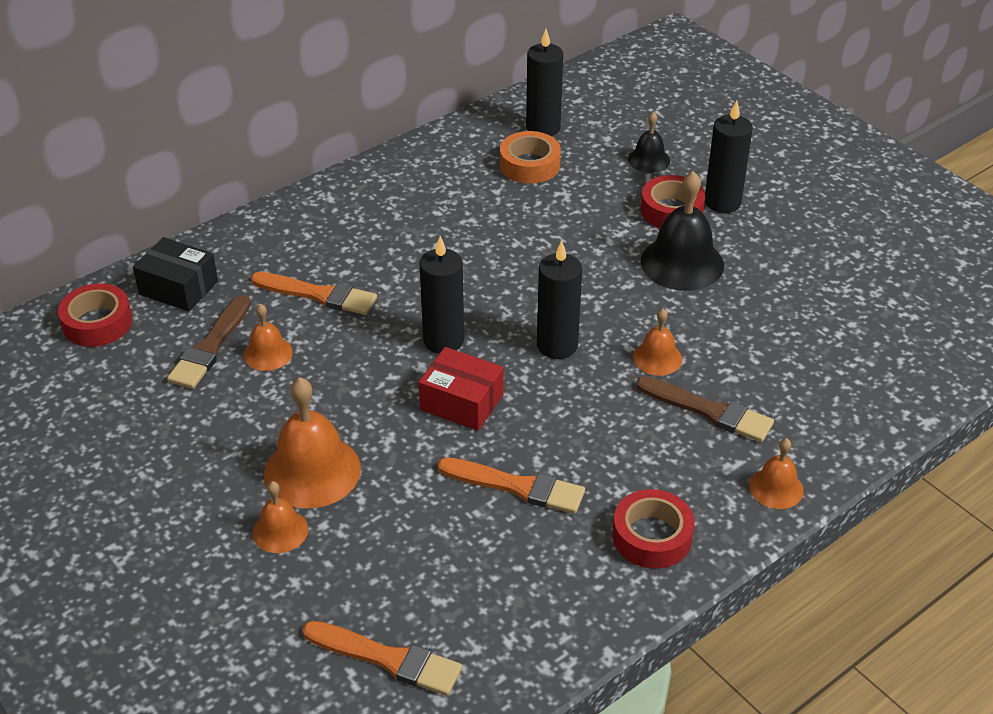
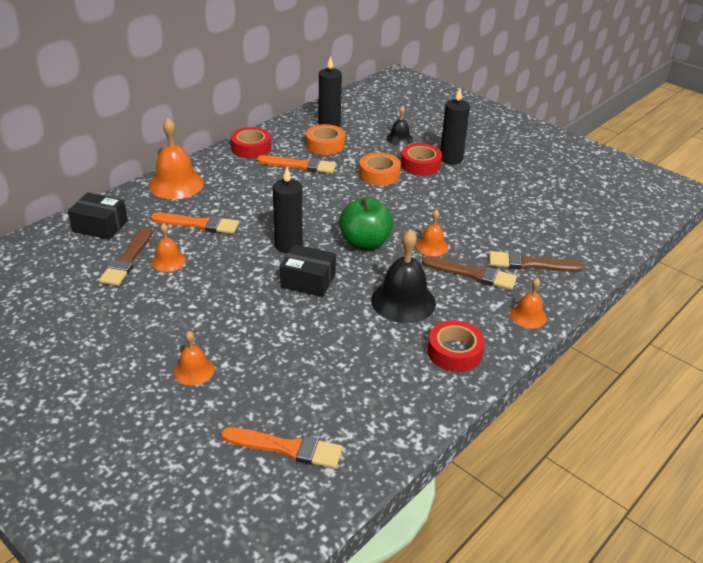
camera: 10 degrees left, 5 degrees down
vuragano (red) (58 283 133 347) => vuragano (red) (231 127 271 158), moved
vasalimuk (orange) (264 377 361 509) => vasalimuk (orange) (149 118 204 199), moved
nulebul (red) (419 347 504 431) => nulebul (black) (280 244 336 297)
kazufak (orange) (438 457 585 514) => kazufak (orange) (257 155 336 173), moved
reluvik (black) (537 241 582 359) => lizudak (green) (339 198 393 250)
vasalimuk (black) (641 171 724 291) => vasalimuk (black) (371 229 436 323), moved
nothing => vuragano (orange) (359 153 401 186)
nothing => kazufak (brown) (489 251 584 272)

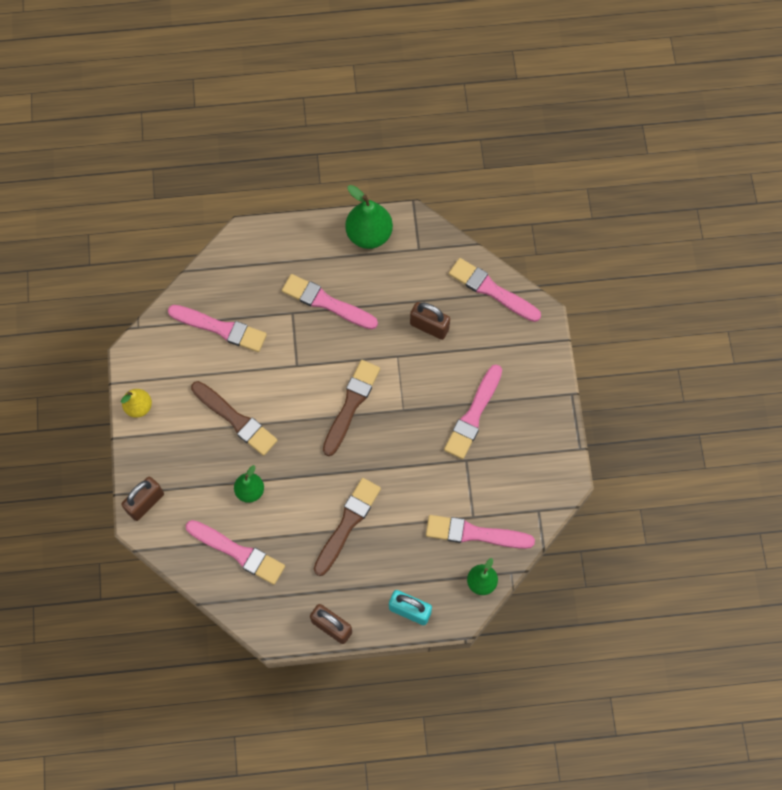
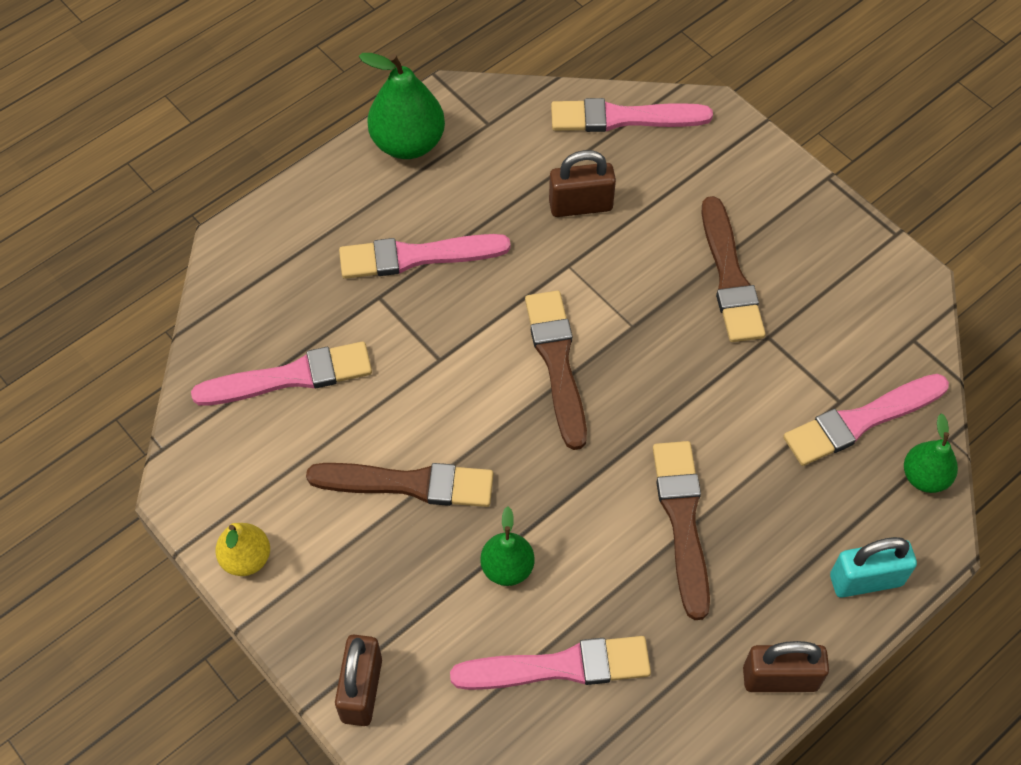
camera: 35 degrees left, 10 degrees down
kazufak (pink) (444 364 502 459) => kazufak (brown) (701 196 766 342)

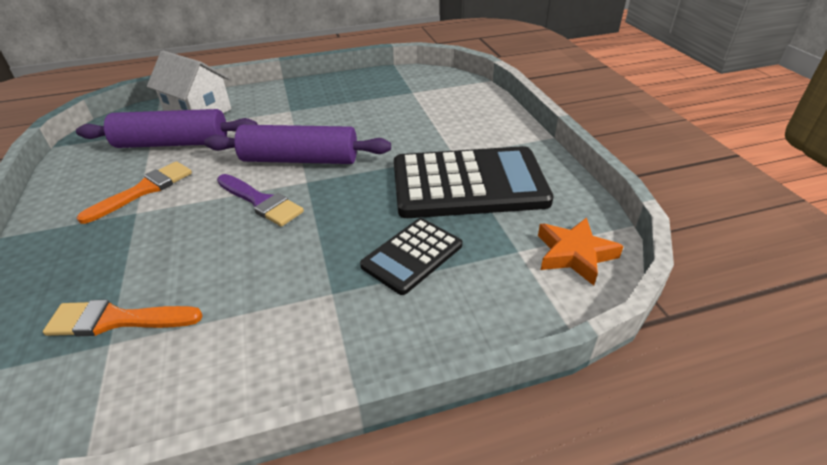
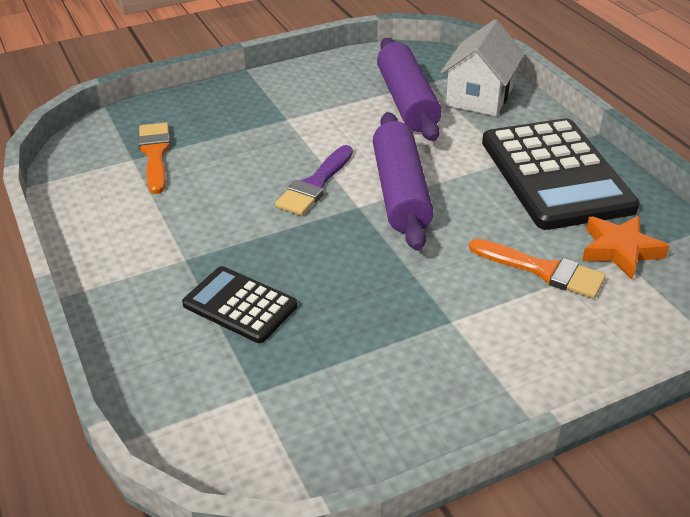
camera: 80 degrees right, 0 degrees up
kazufak (orange) (77 161 192 224) => kazufak (orange) (469 239 606 299), moved
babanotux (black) (394 146 553 218) => babanotux (black) (482 118 640 230), moved
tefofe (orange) (538 217 624 286) => tefofe (orange) (582 215 669 280), moved

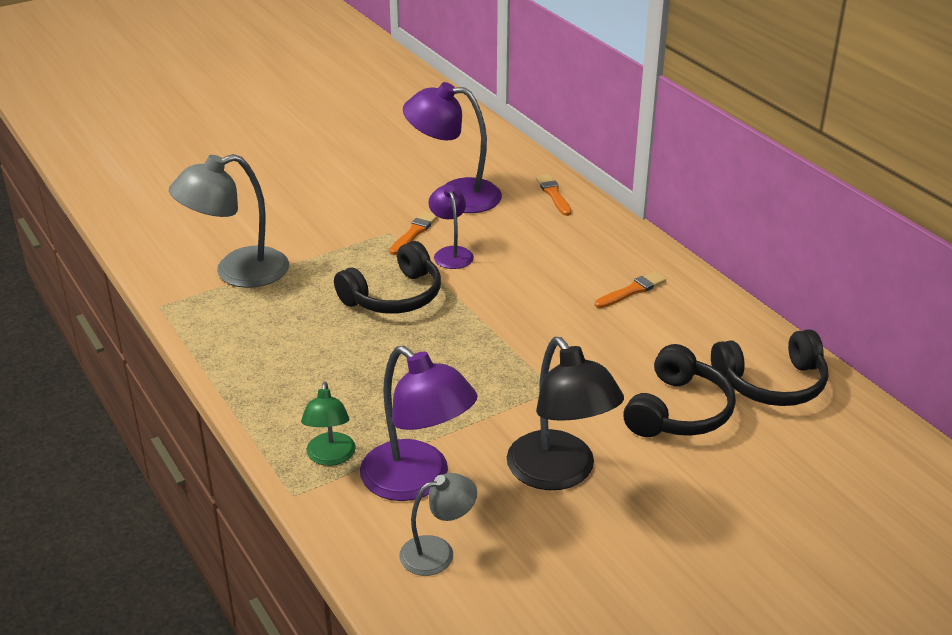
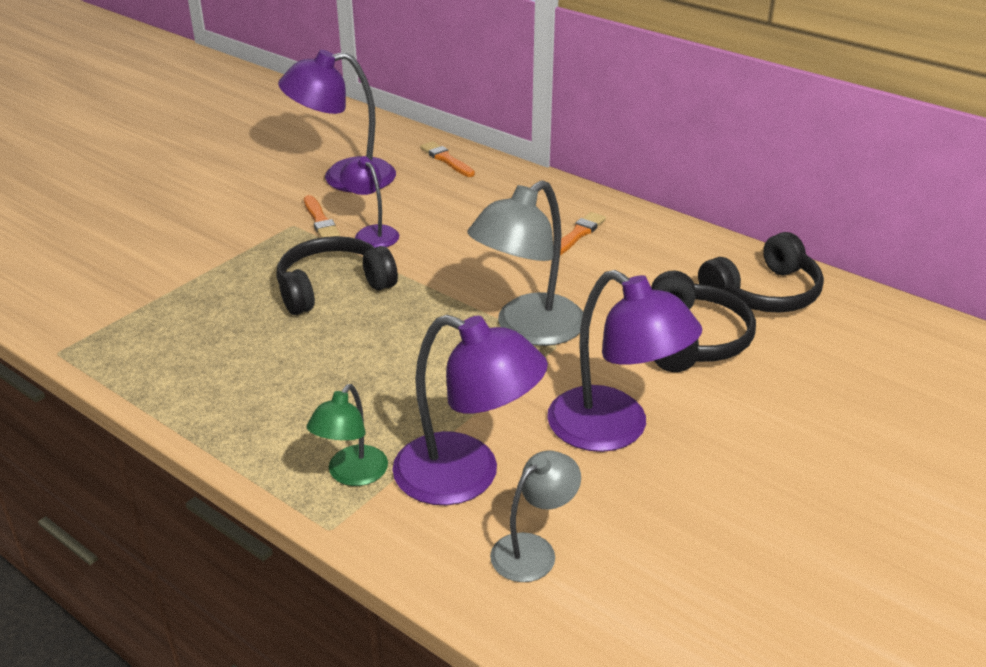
camera: 20 degrees left, 0 degrees up
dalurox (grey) (169 154 289 288) => dalurox (grey) (467 180 583 346), moved
dalurox (green) (301 382 356 466) => dalurox (green) (306 384 388 486), 45 degrees clockwise
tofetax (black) (334 241 441 314) => tofetax (black) (276 236 398 315), 150 degrees counterclockwise
kazufak (orange) (389 211 438 255) => kazufak (orange) (304 195 340 238), 150 degrees clockwise
dalurox (black) (507 337 624 490) => dalurox (purple) (547 270 702 452)

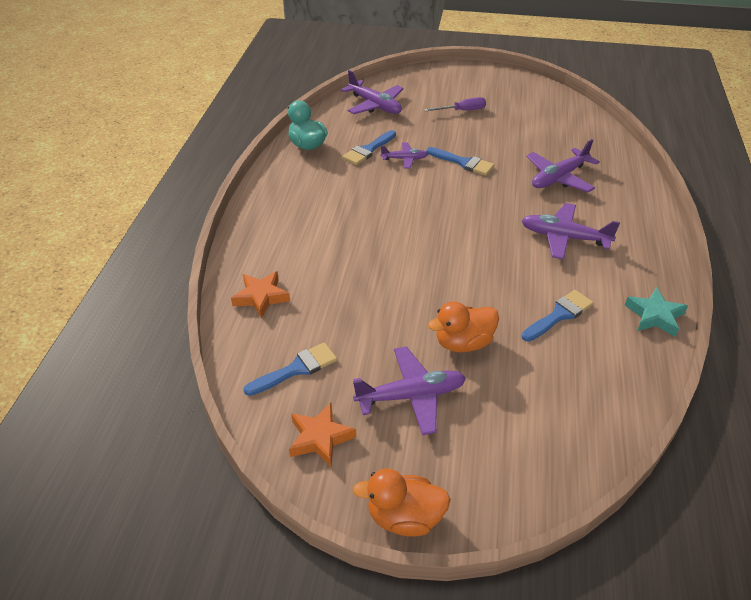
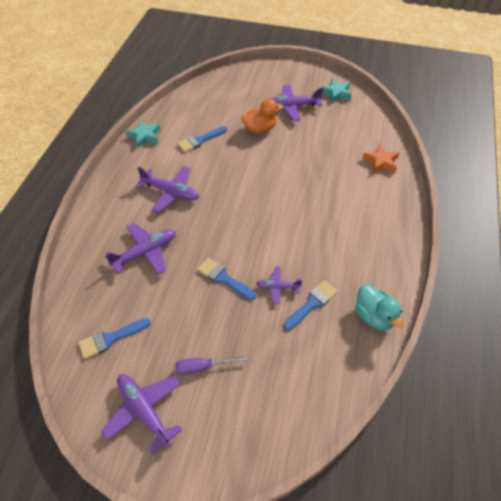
camera: 175 degrees left, 10 degrees up
kazufak (blue) (243 342 337 396) => kazufak (blue) (78 318 151 359), moved
tefofe (orange) (289 403 356 467) => tefofe (turquoise) (321 78 352 103)
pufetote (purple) (341 70 404 114) => pufetote (purple) (101 374 182 454), moved
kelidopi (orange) (353 468 451 537) => nothing

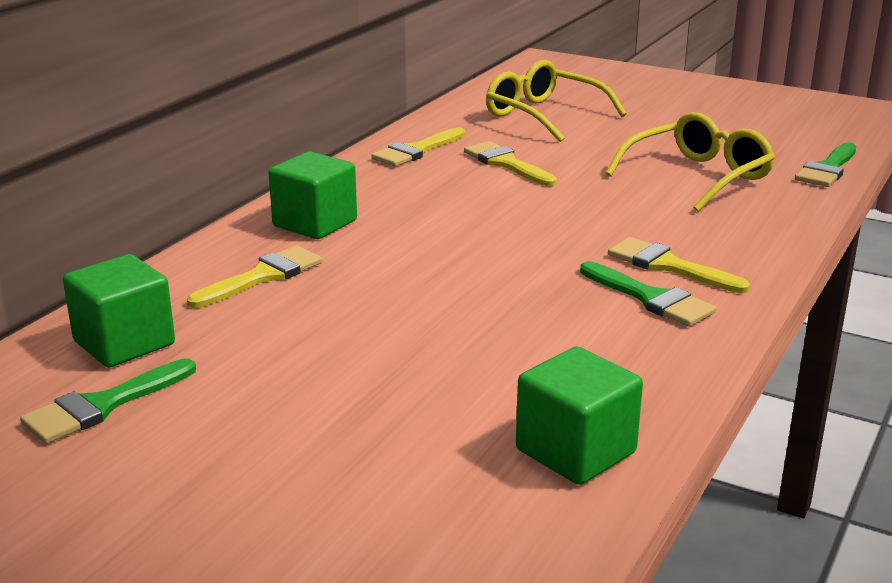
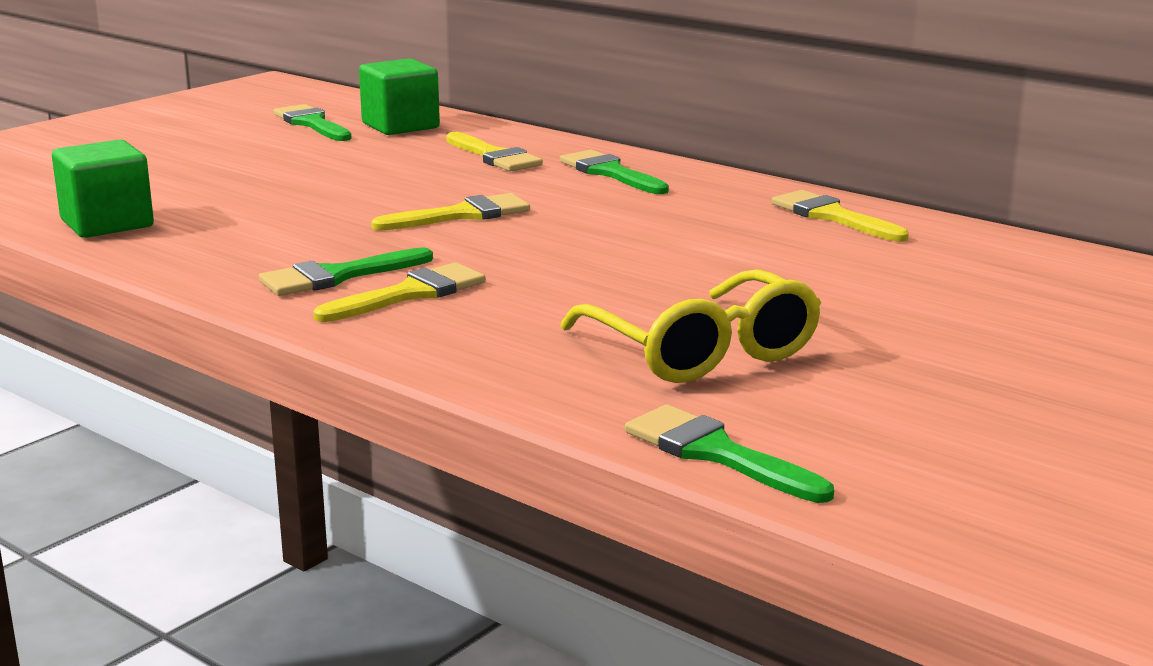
camera: 100 degrees right, 5 degrees down
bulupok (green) (269 152 357 239) => kazufak (green) (560 150 669 194)
kazufak (yellow) (464 141 557 186) => kazufak (yellow) (371 193 530 231), moved
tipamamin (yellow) (486 60 627 142) => nothing

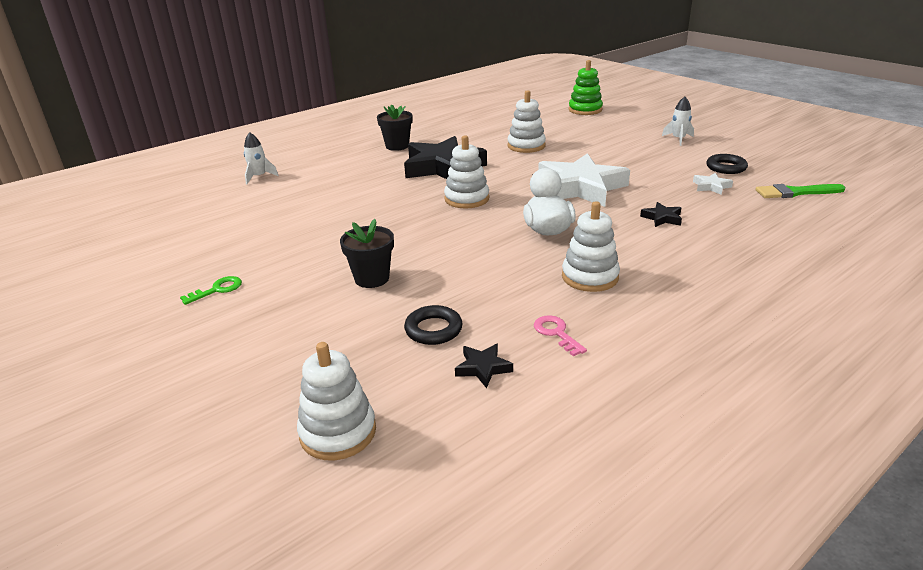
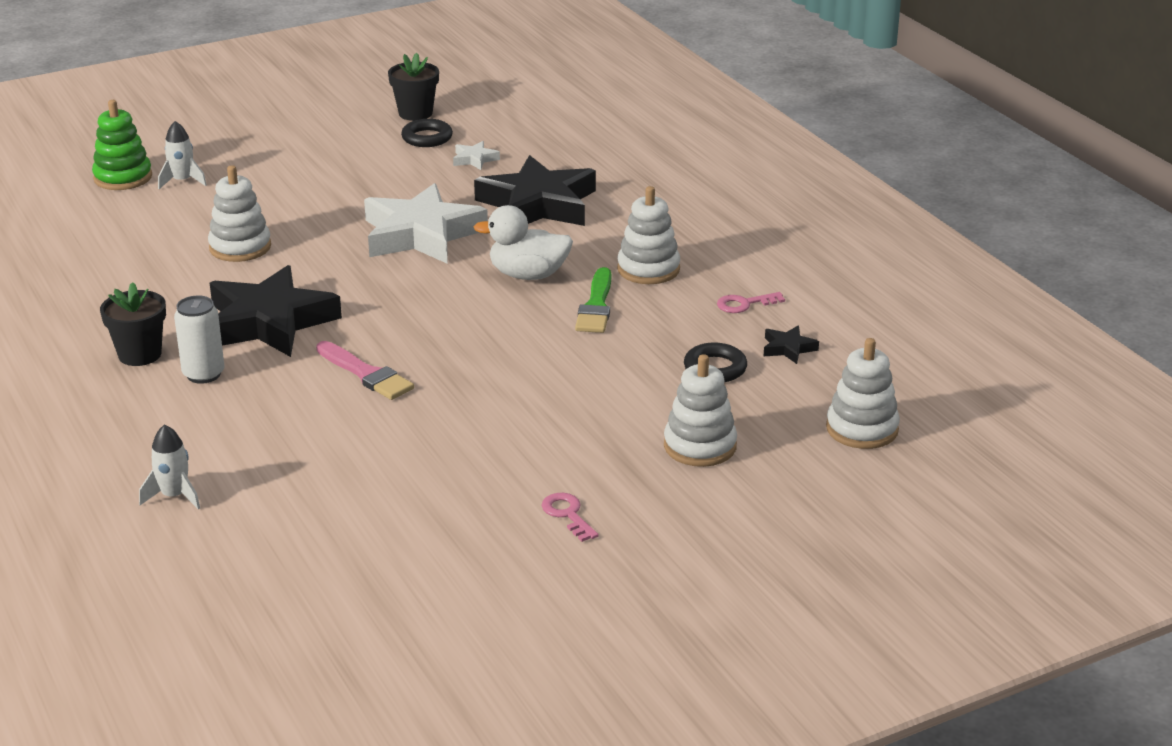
camera: 80 degrees left, 0 degrees up
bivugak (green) (180 276 242 305) => bivugak (pink) (541 493 599 542)
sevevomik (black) (340 219 394 288) => sevevomik (black) (388 53 439 121), moved
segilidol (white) (444 135 489 209) => segilidol (white) (664 354 737 467), moved
tefofe (black) (640 202 682 227) => tefofe (black) (474 155 596 226), x2.46
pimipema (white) (662 97 694 146) => pimipema (white) (158 121 207 189), moved
kazufak (green) (755 184 846 198) => kazufak (green) (575 267 611 333), moved
nothing => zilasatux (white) (174 296 225 384)
nothing => kazufak (pink) (316 341 414 400)

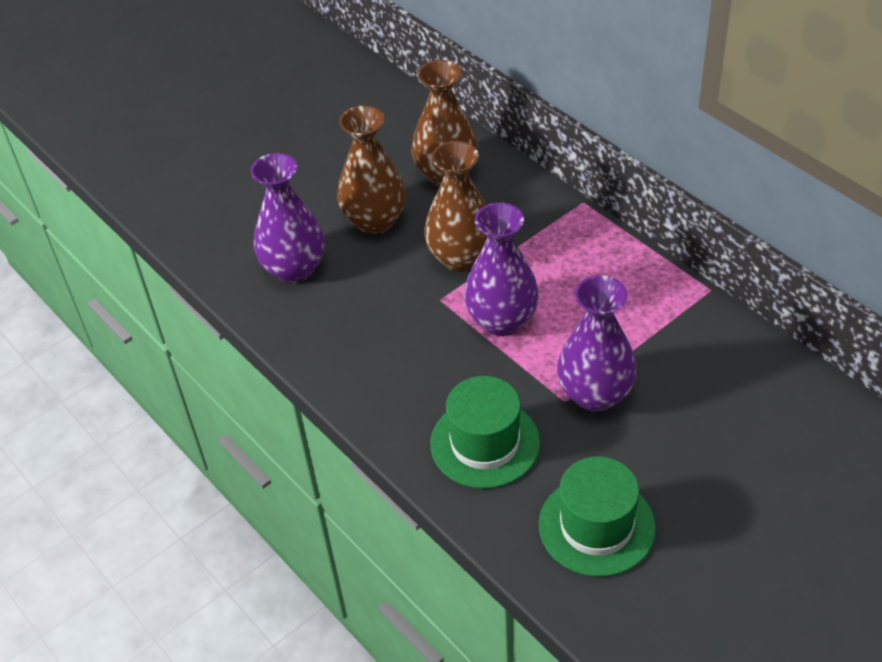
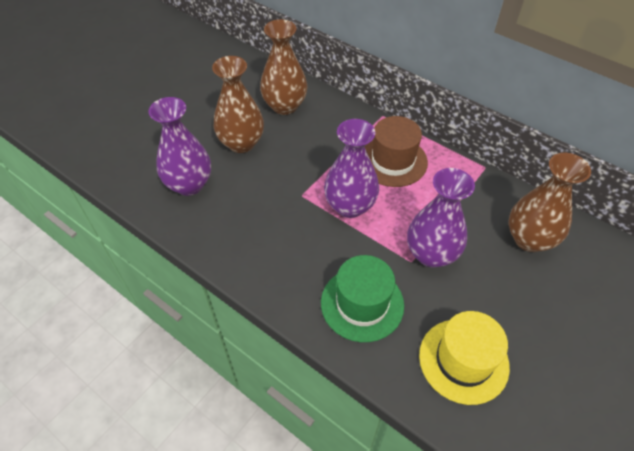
camera: 15 degrees left, 5 degrees up
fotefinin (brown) (424 141 487 272) => fotefinin (brown) (509 153 591 252), moved
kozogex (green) (539 456 656 577) => kozogex (yellow) (419 311 510 405)
nothing => kozogex (brown) (364 116 428 187)

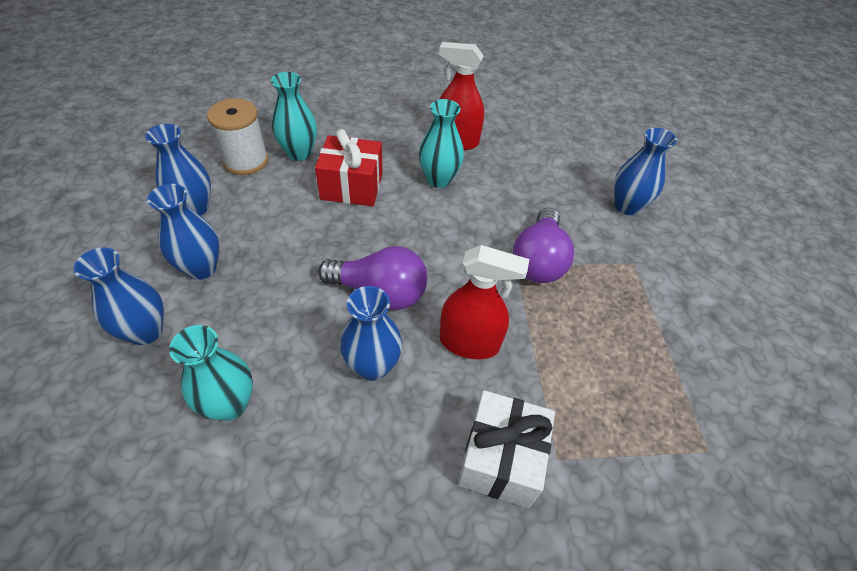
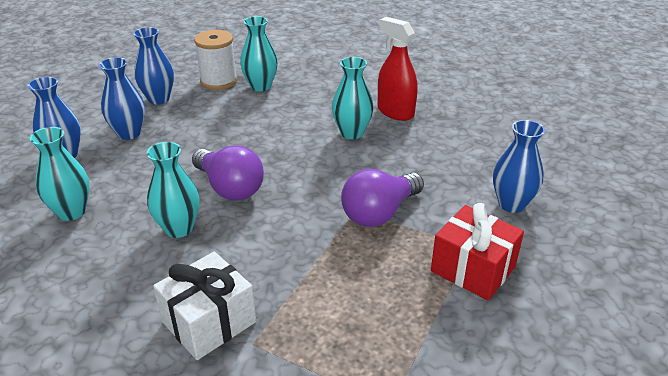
camera: 35 degrees right, 15 degrees down
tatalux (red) (315 129 383 206) => tatalux (red) (431 203 524 300), moved
fotefinin (blue) (340 286 402 381) => fotefinin (turquoise) (147 142 200 238)
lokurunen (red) (440 245 529 359) => nothing

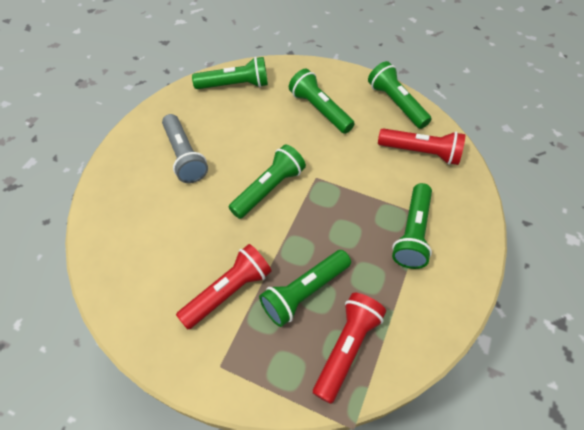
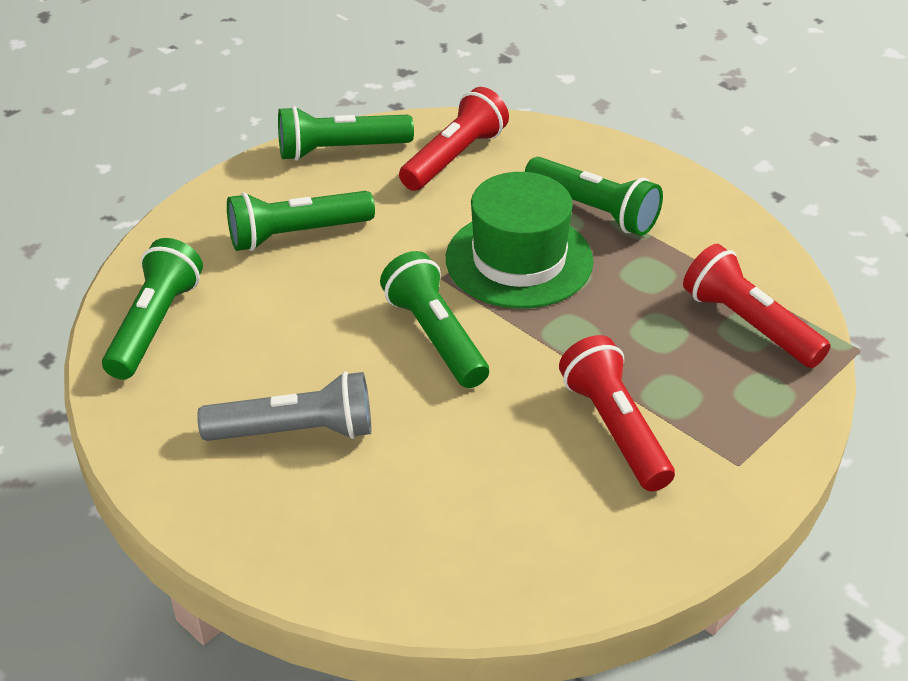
camera: 70 degrees left, 15 degrees down
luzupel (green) (259 250 351 327) => nothing
nothing => kozogex (green) (446 172 593 309)

